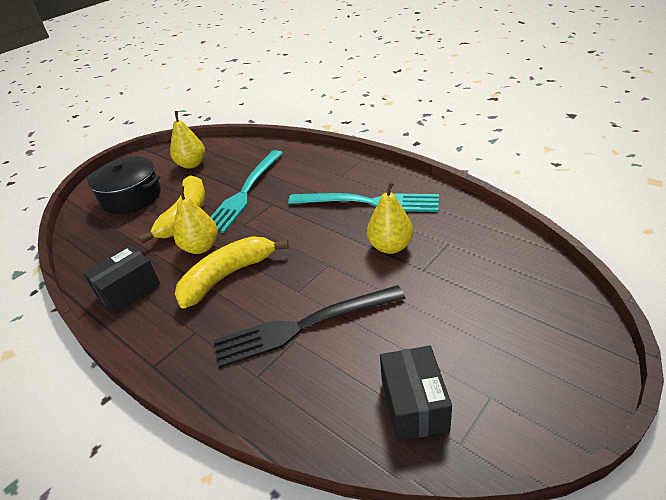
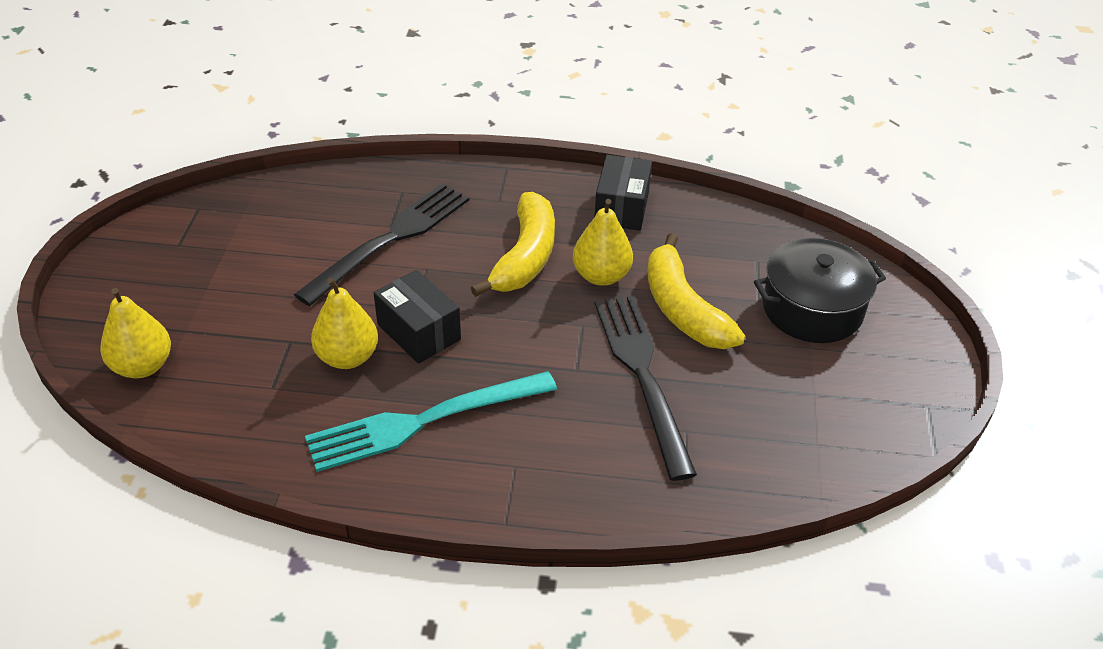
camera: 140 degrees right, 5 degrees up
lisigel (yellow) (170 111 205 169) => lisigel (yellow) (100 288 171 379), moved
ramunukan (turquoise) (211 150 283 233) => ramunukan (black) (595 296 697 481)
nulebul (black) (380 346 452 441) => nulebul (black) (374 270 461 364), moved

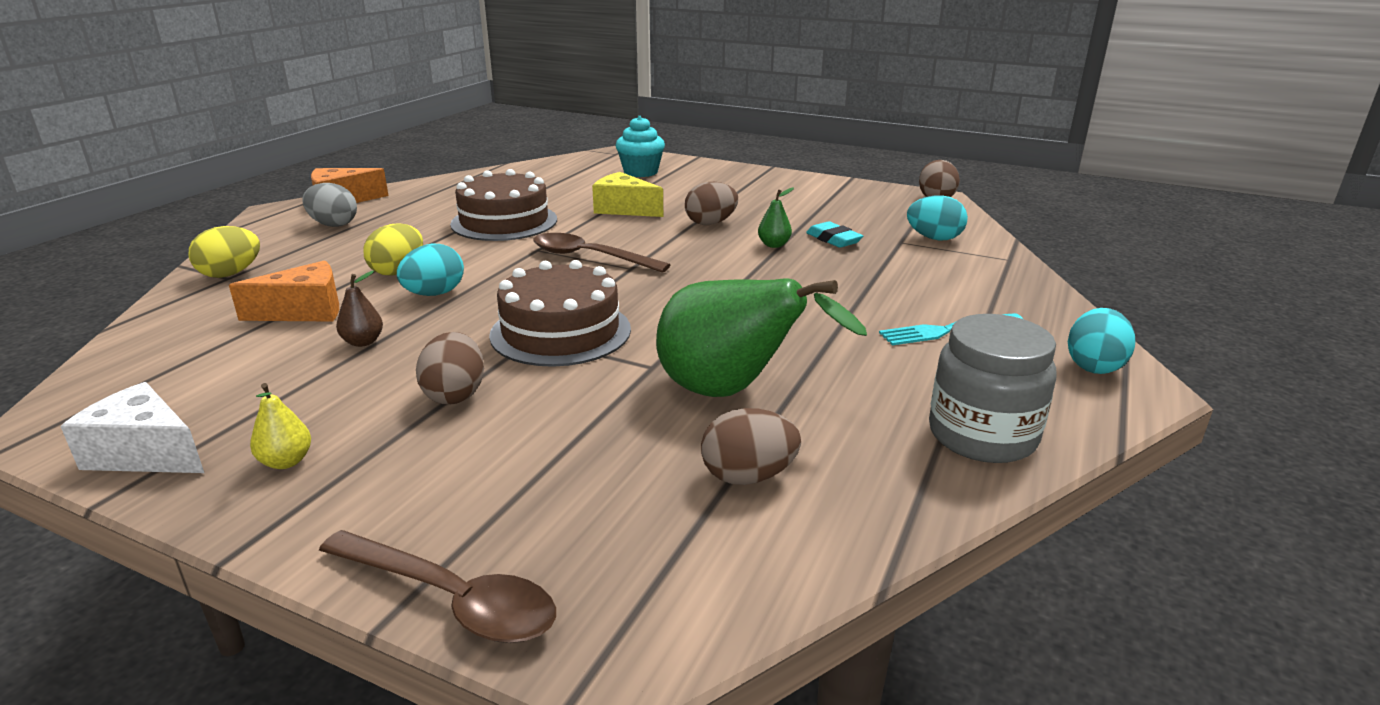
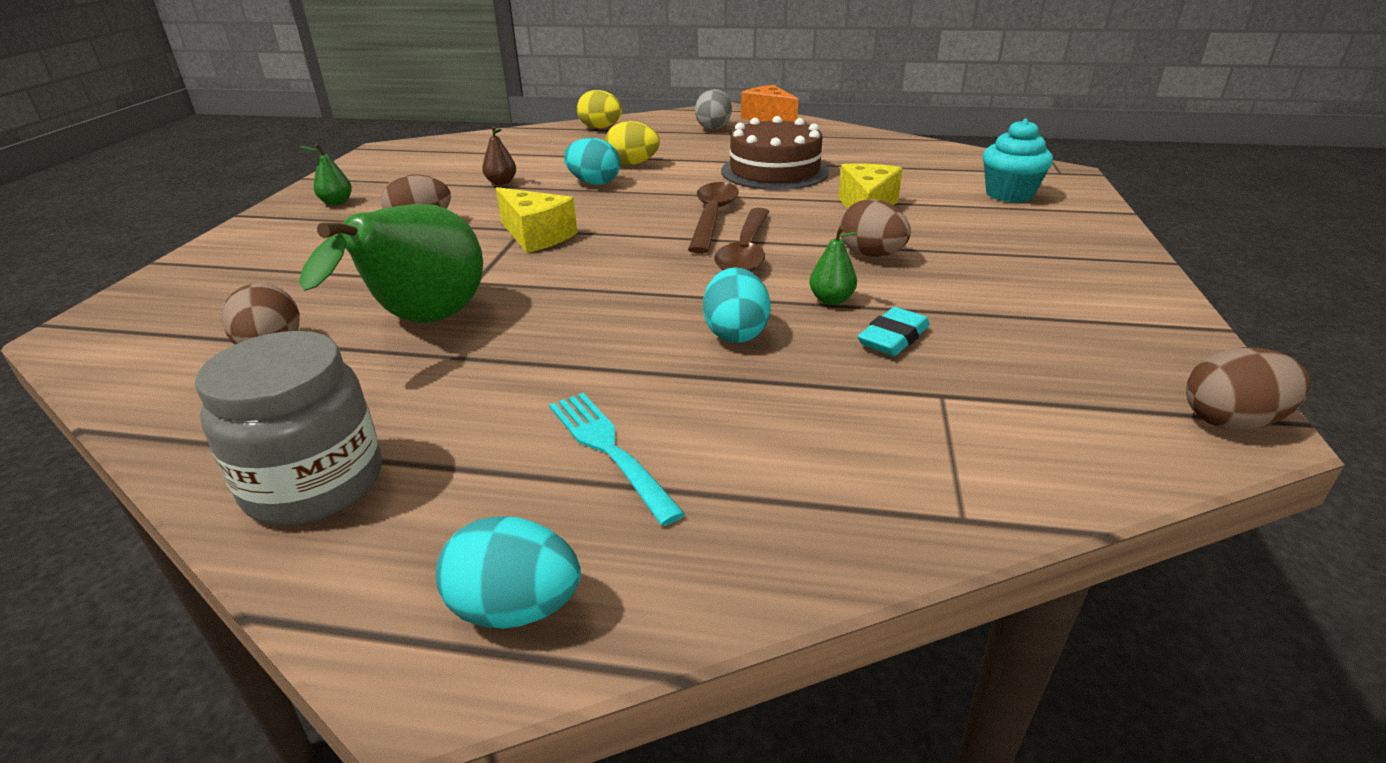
camera: 75 degrees right, 5 degrees up
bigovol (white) (60 382 204 473) => nothing
bigovol (orange) (229 260 339 322) => nothing
lisigel (yellow) (250 383 311 469) => lisigel (green) (300 144 352 205)
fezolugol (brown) (319 530 556 643) => fezolugol (brown) (714 208 770 272), moved
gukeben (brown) (489 260 631 367) => bigovol (yellow) (496 187 577 253)
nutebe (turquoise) (907 195 968 240) => nutebe (turquoise) (703 267 771 343), moved

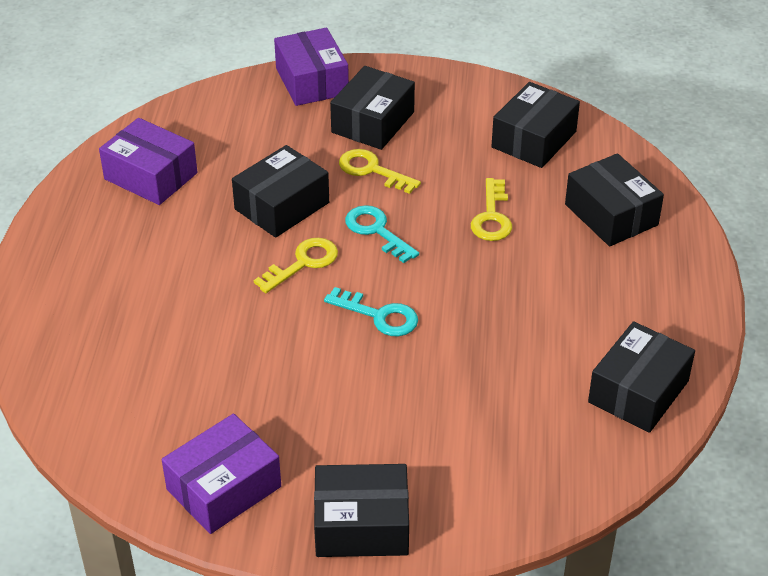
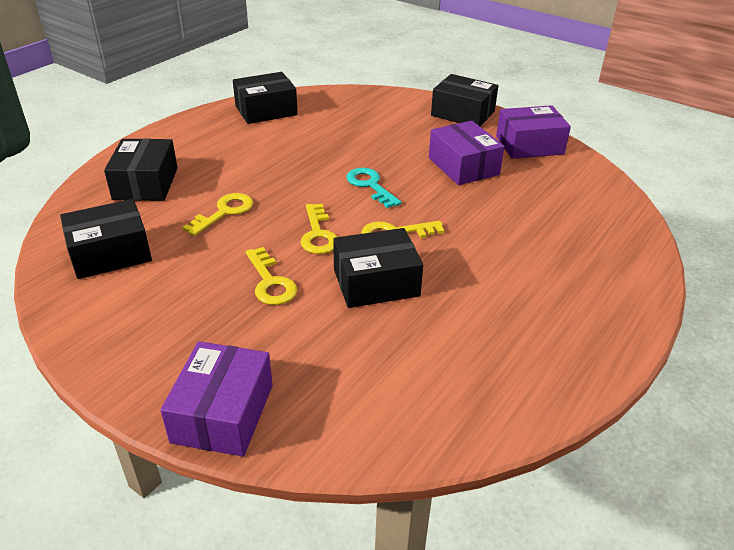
camera: 150 degrees left, 5 degrees down
nulebul (purple) (99 118 198 205) => nulebul (purple) (429 121 505 185), moved
nulebul (black) (330 66 415 150) => nothing
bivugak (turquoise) (345 205 419 263) => bivugak (yellow) (301 204 337 254)

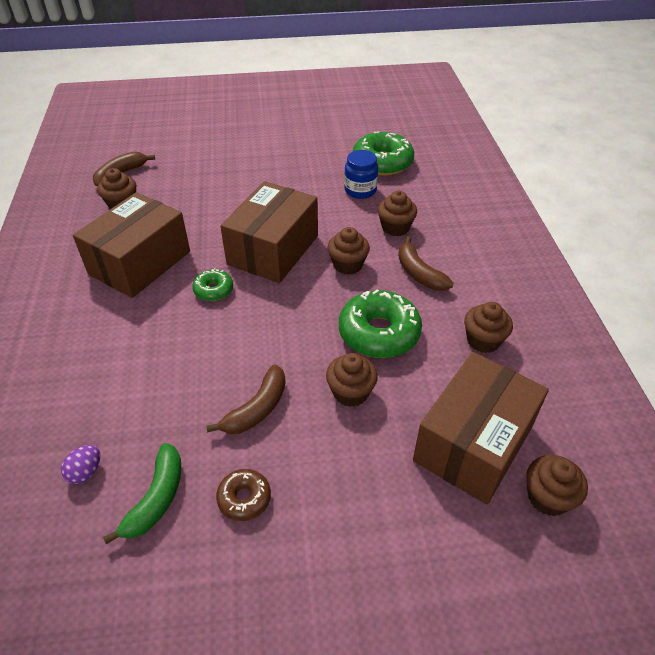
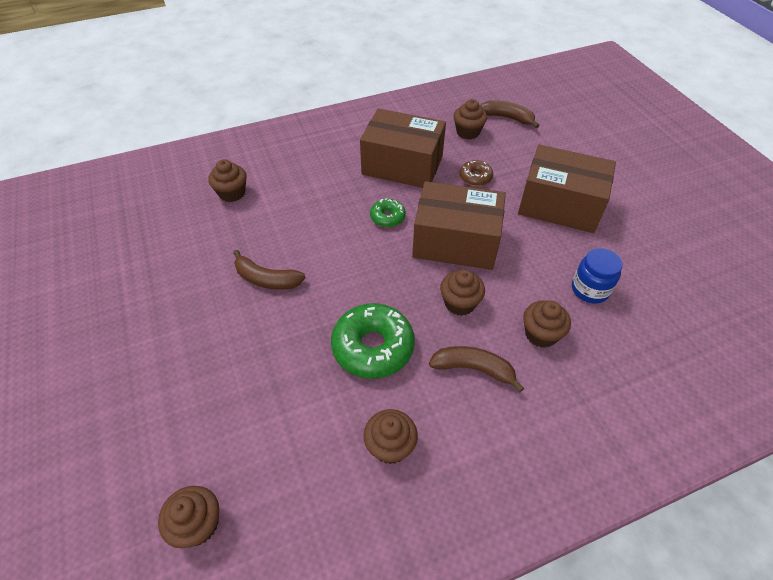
camera: 75 degrees right, 5 degrees up
nutebe (purple) (61 445 100 484) => nothing
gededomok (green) (103 443 181 544) => nothing
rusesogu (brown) (216 469 271 521) => rusesogu (brown) (460 160 493 186), moved
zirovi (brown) (326 353 378 407) => zirovi (brown) (208 159 247 202), moved
rusesogu (green) (353 132 414 176) => nothing
gededomok (brown) (398 236 454 291) => gededomok (brown) (429 346 524 393), 60 degrees clockwise
nulebul (brown) (413 352 549 504) => nulebul (brown) (518 145 616 233), moved

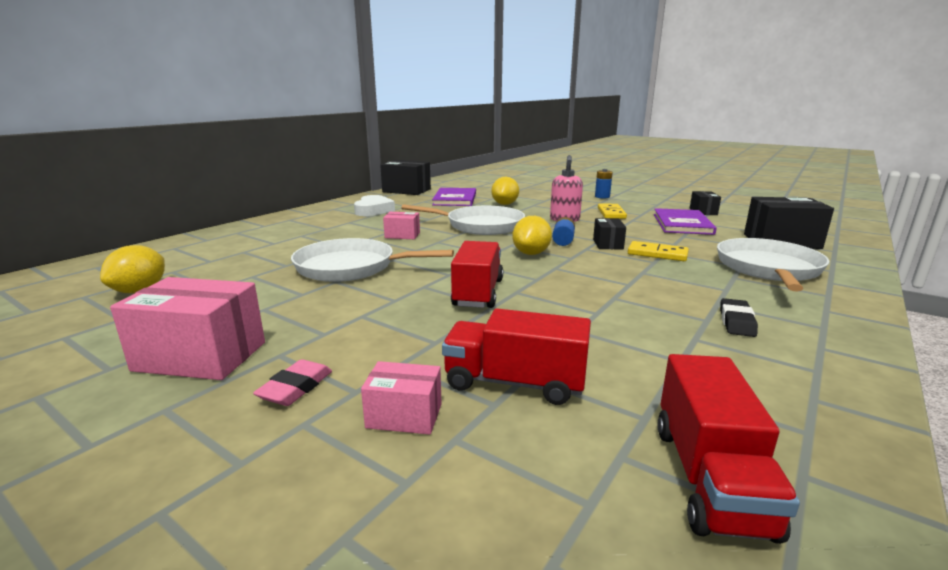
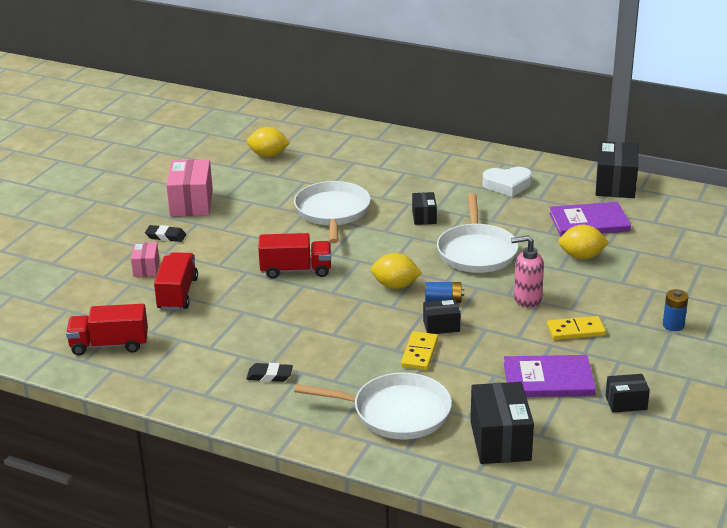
camera: 80 degrees right, 10 degrees up
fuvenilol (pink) (253 359 332 406) => fuvenilol (black) (145 225 186 242)
nulebul (pink) (383 212 420 239) => nulebul (black) (412 192 437 225)

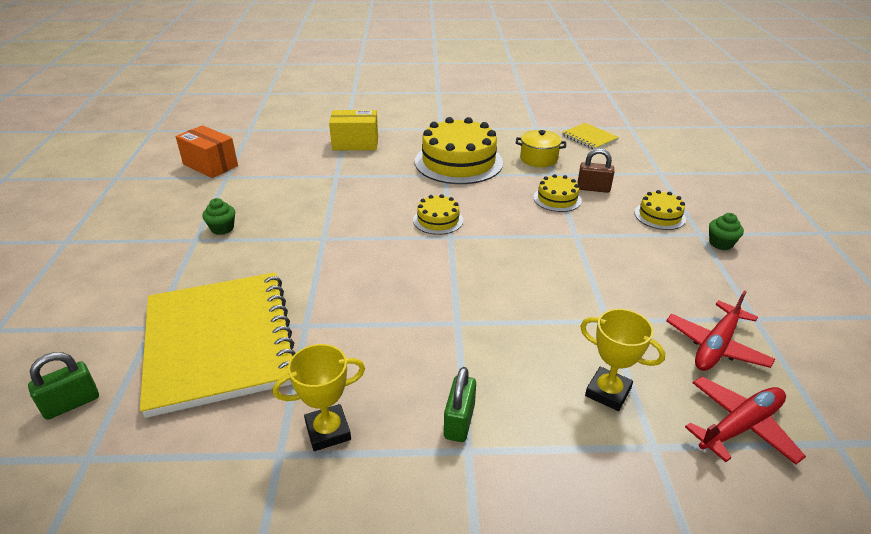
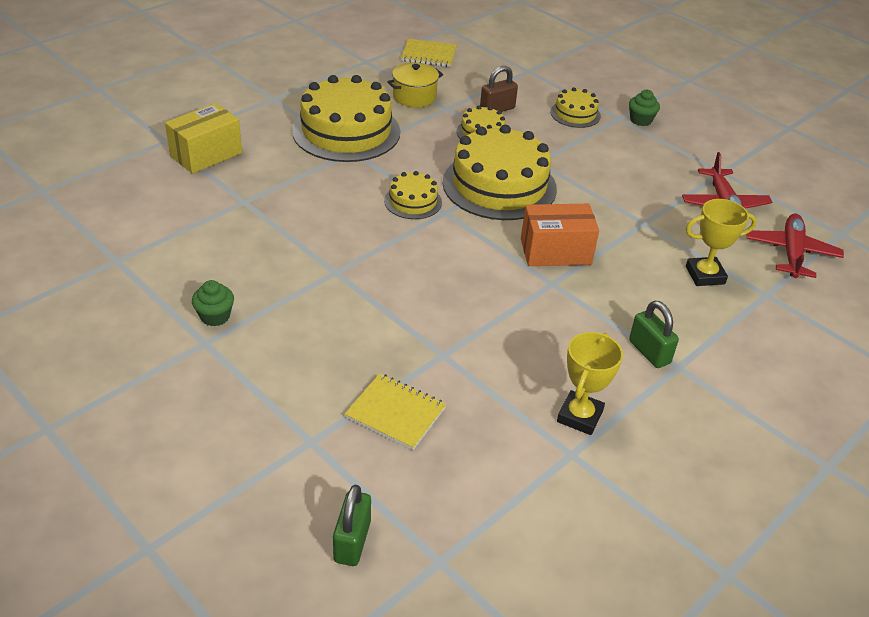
camera: 45 degrees left, 5 degrees up
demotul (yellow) (140 272 295 418) => demotul (yellow) (345 373 446 450), x0.43
nulebul (orange) (176 125 238 178) => nulebul (orange) (521 204 599 266), moved
nothing => gukeben (yellow) (443 125 557 220)

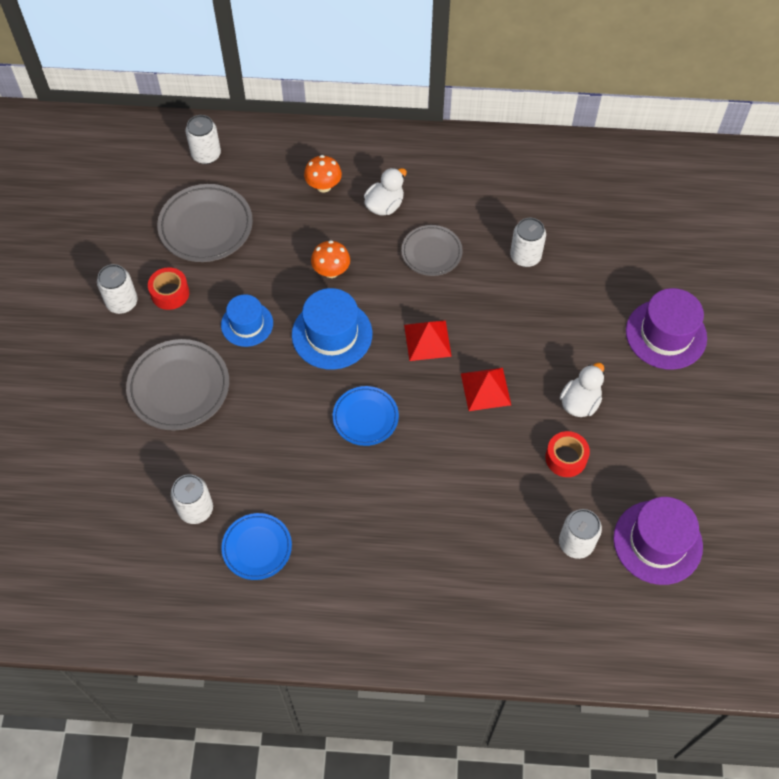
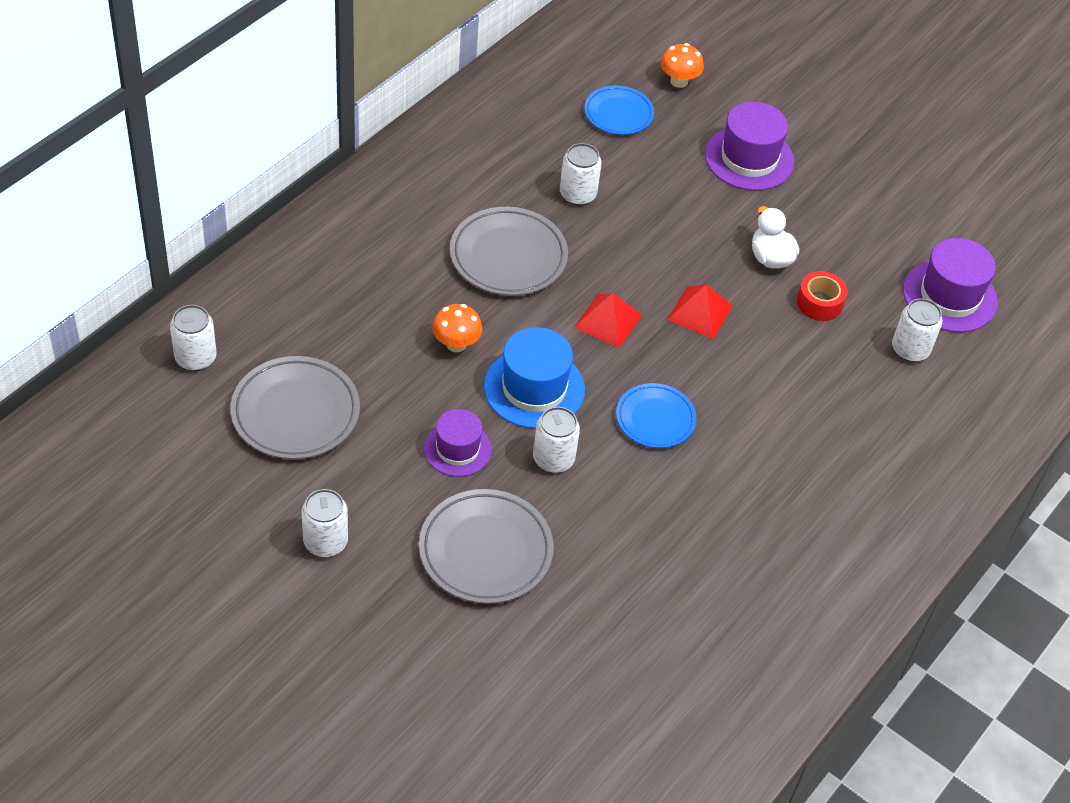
camera: 60 degrees left, 10 degrees down
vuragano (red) (148 267 189 310) => nothing
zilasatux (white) (171 474 213 524) => zilasatux (white) (533 407 580 473), moved
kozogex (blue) (221 294 273 347) => kozogex (purple) (424 409 492 477)
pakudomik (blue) (221 513 292 580) => pakudomik (blue) (585 86 654 135), moved
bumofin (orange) (304 155 342 192) => bumofin (orange) (661 43 704 88), moved
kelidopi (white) (364 168 407 215) => nothing
pakudomik (grey) (401 225 463 276) => pakudomik (grey) (450 207 568 296), x1.57

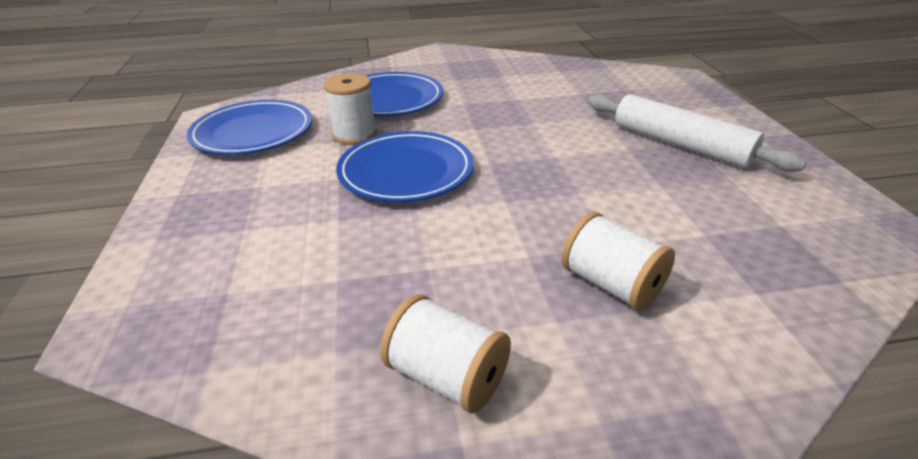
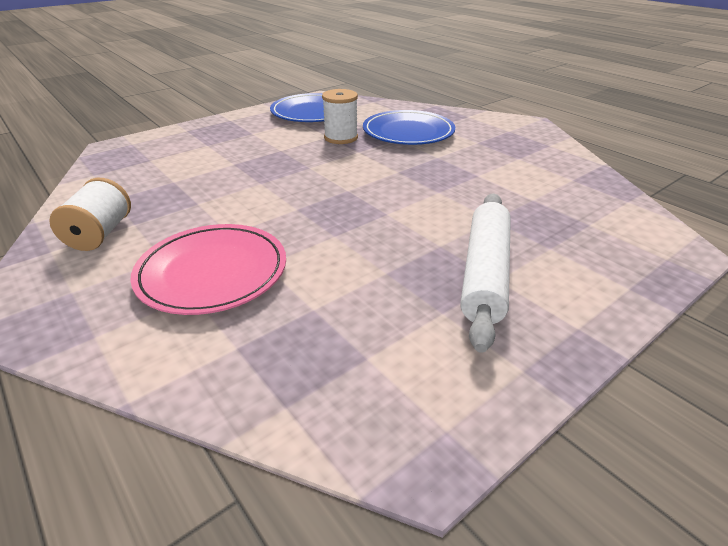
camera: 60 degrees right, 0 degrees up
pakudomik (blue) (336 131 474 202) => nothing
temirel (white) (562 212 675 311) => pakudomik (pink) (130 224 286 315)

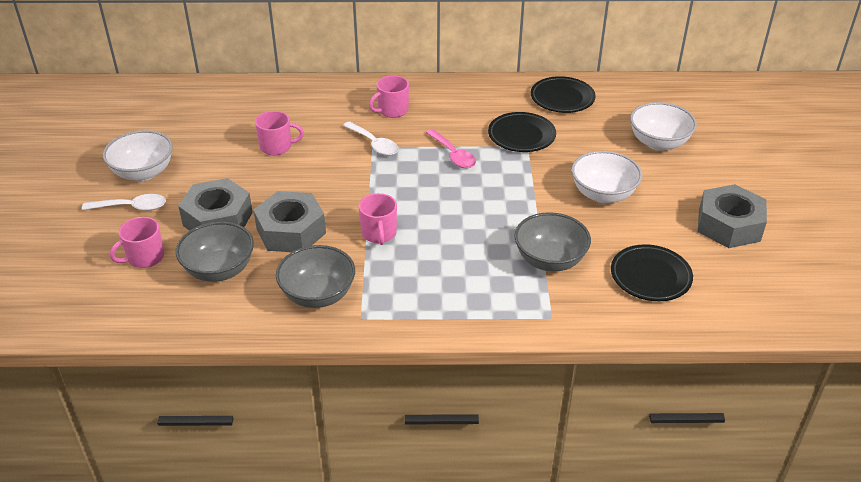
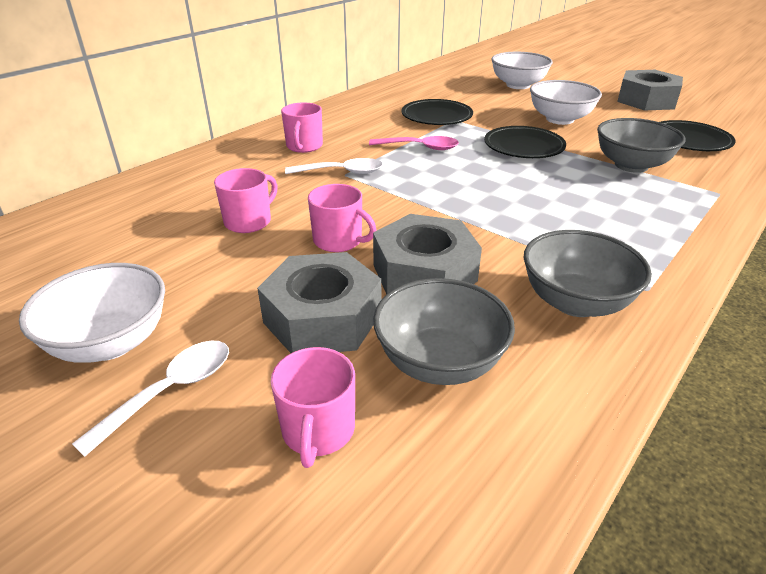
camera: 50 degrees left, 5 degrees down
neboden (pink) (359 193 397 245) => neboden (pink) (308 184 377 252), moved
pakudomik (black) (531 76 596 113) => pakudomik (black) (484 126 566 158), moved

